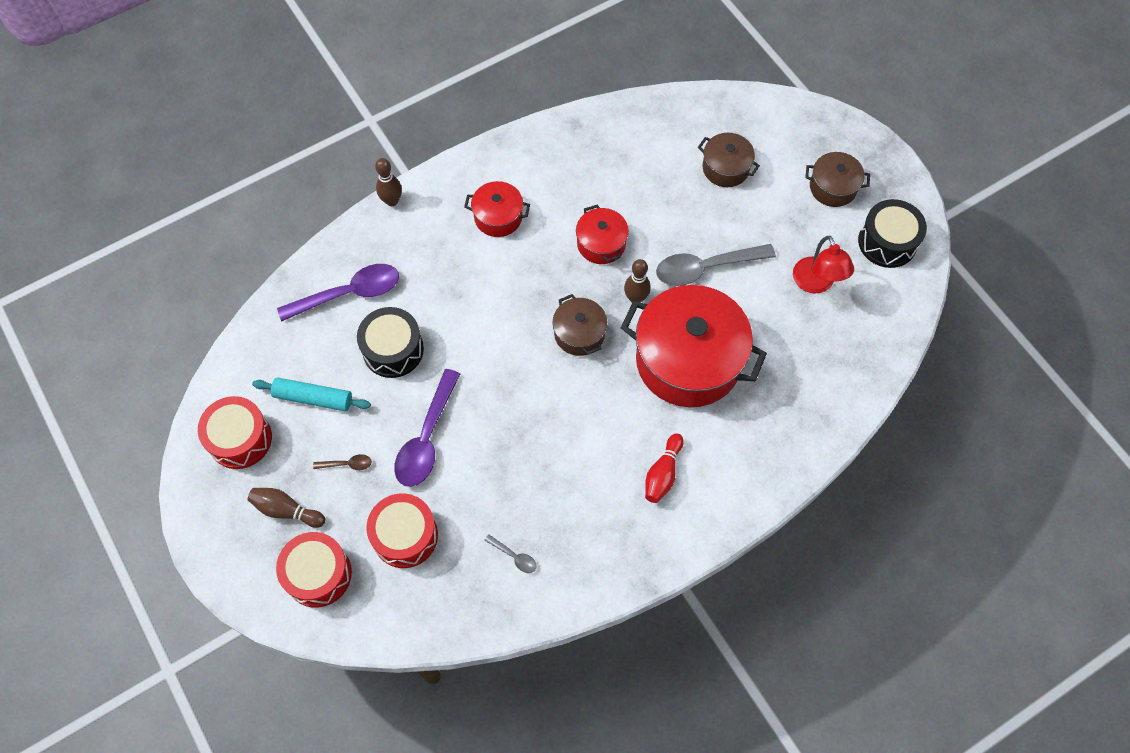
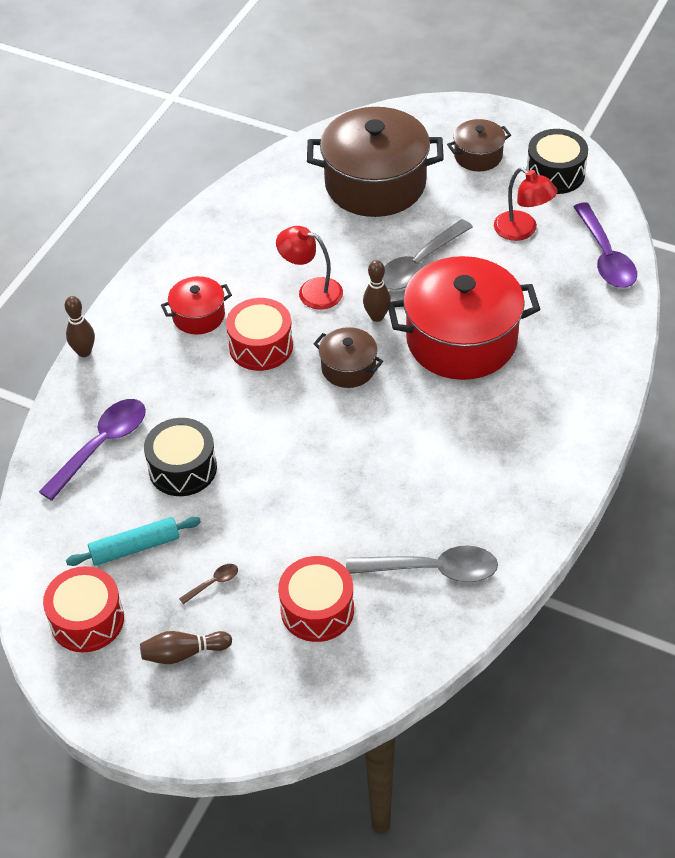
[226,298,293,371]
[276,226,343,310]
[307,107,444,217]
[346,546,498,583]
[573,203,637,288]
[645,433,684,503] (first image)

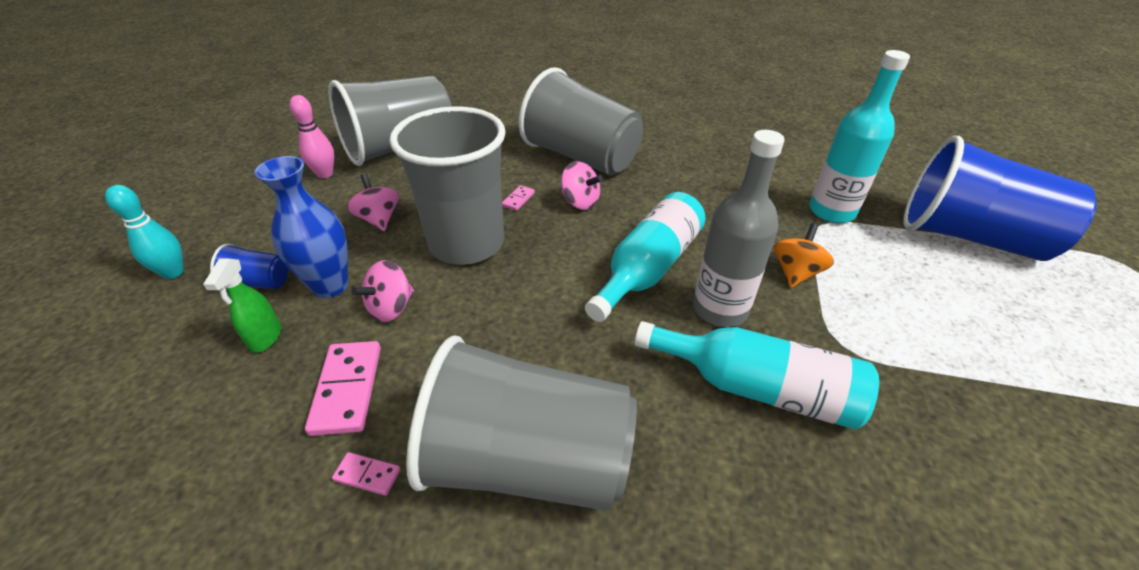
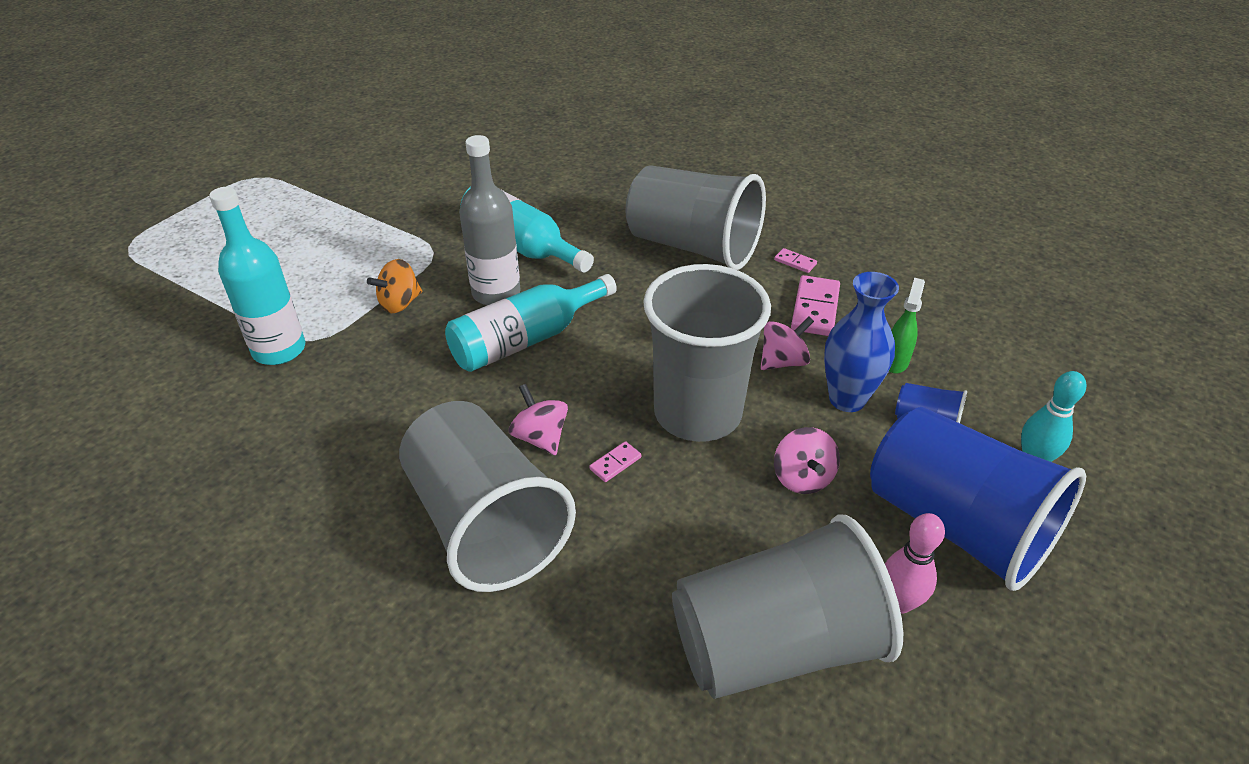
[870,407,1086,591]

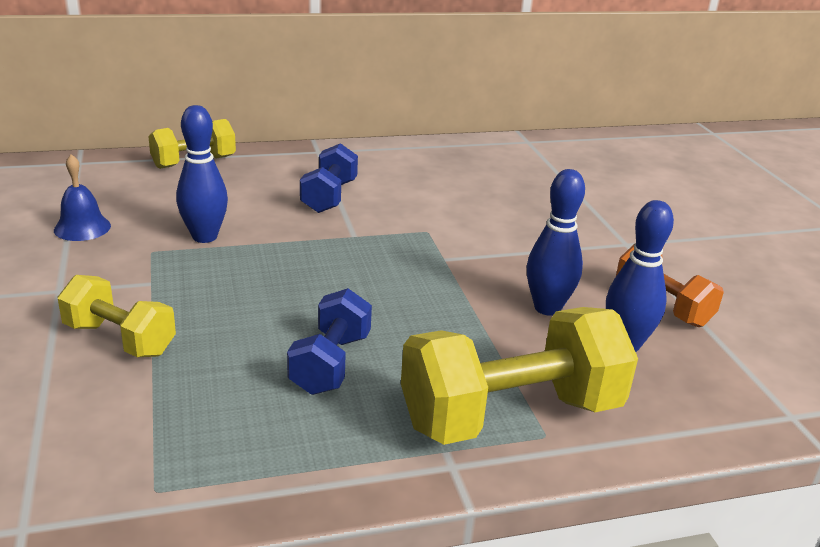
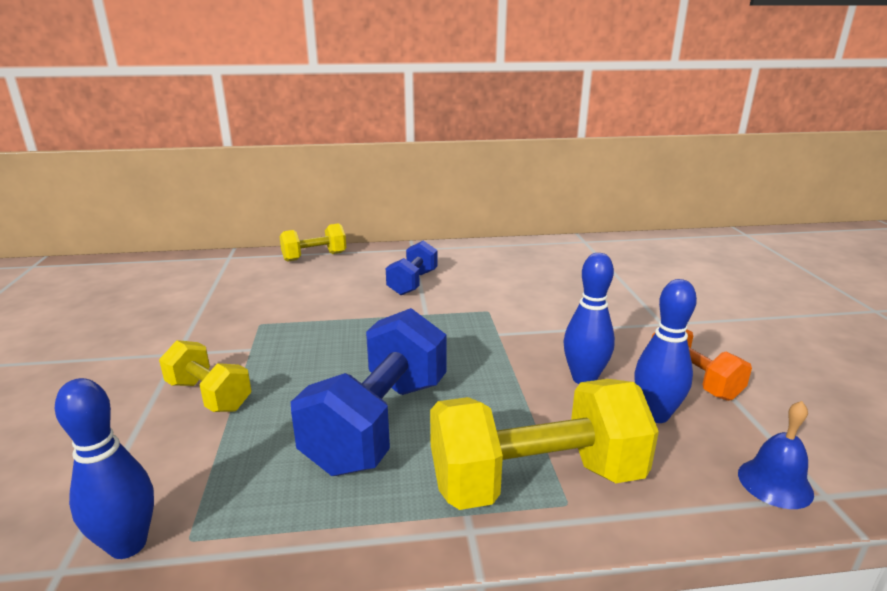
[55,378,154,559]
[291,308,446,476]
[738,401,814,509]

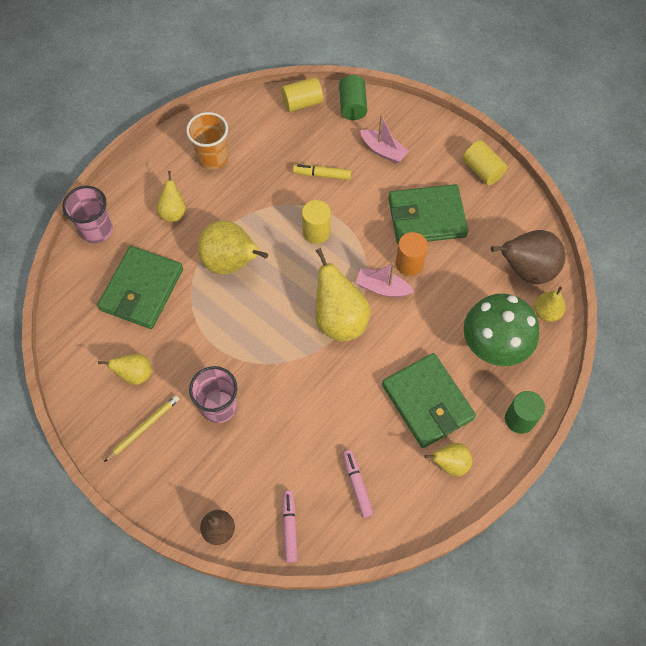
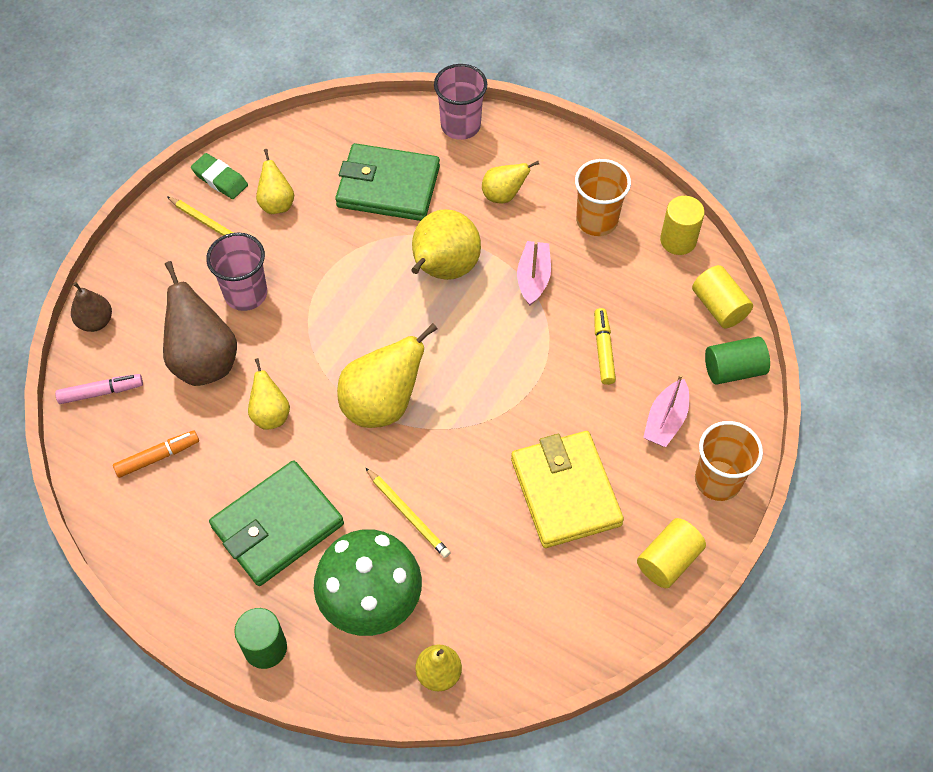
[113,431,199,478]
[163,261,237,386]
[191,153,248,199]
[248,358,290,430]
[365,467,451,558]
[511,431,624,548]
[517,241,551,306]
[660,196,705,255]
[695,421,763,501]
[396,232,428,276] (first image)

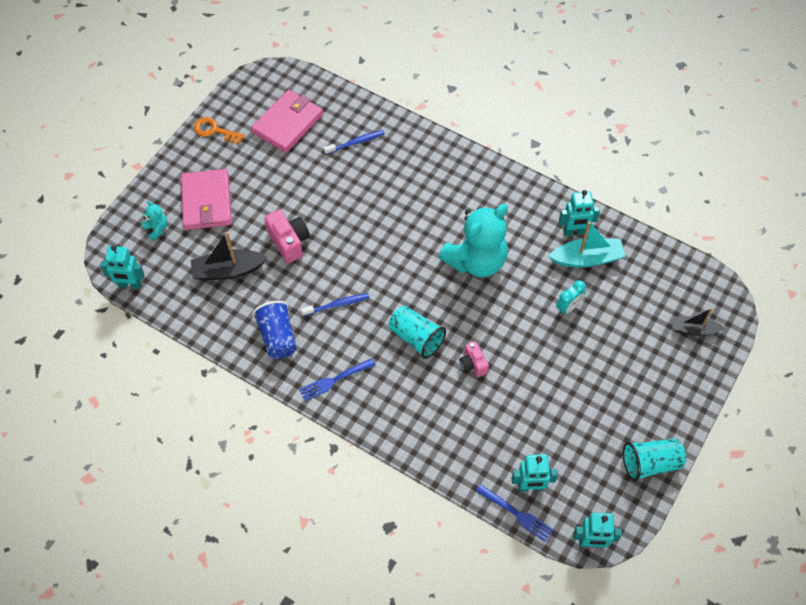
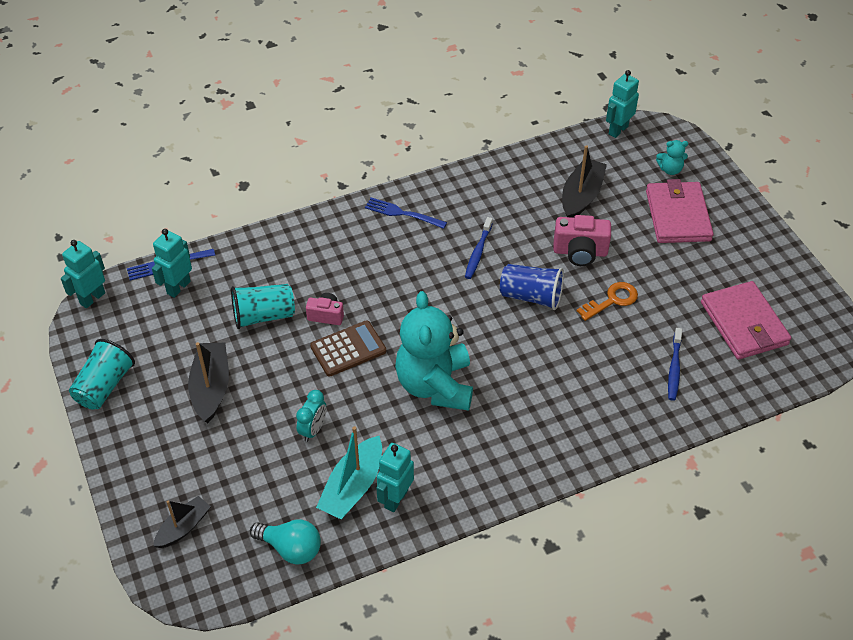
[188,342,229,423]
[231,284,295,329]
[250,520,321,564]
[296,390,326,442]
[310,321,386,376]
[365,197,447,229]
[500,264,564,310]
[577,282,638,321]
[646,179,714,243]

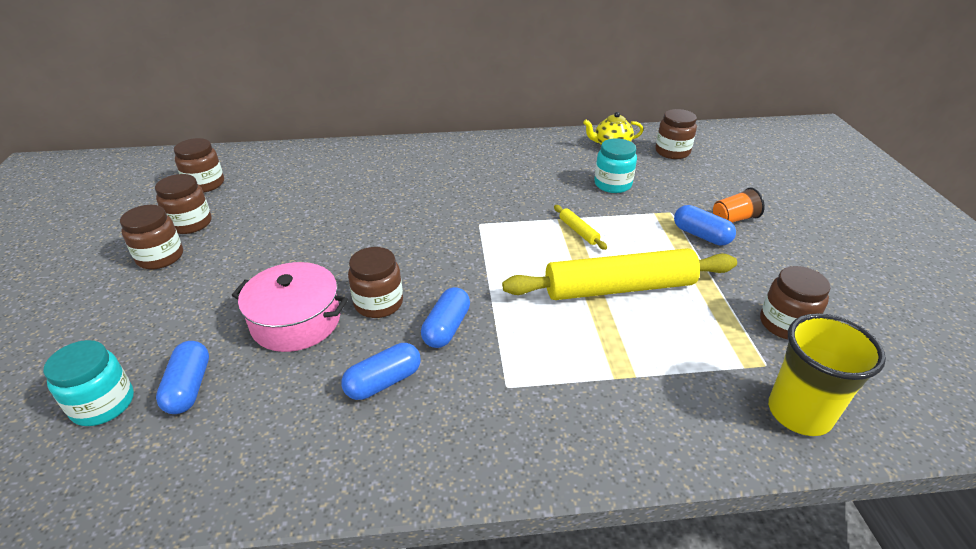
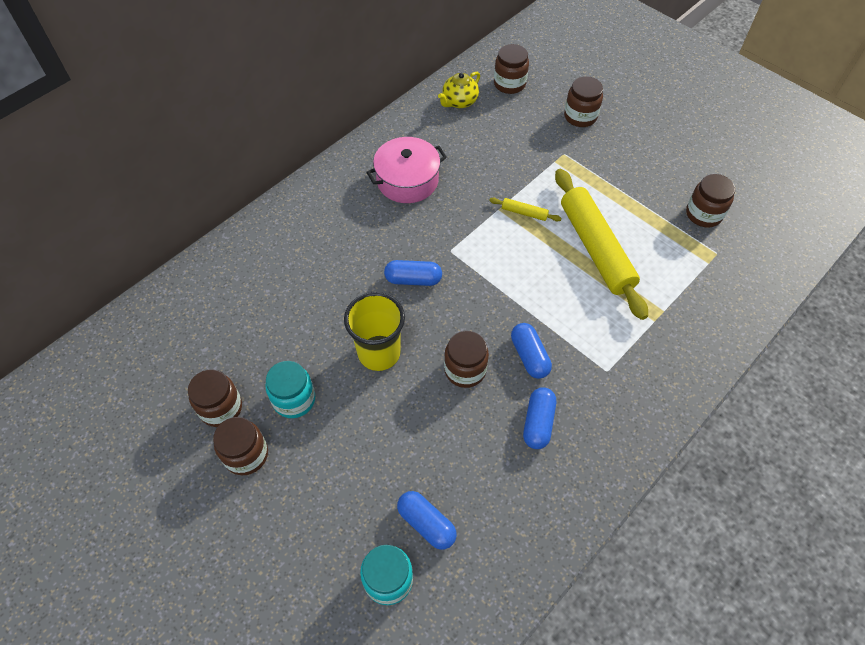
[265,361,315,418]
[344,292,405,371]
[366,137,447,203]
[384,260,442,286]
[555,169,648,320]
[564,76,603,127]
[713,187,765,223] (first image)

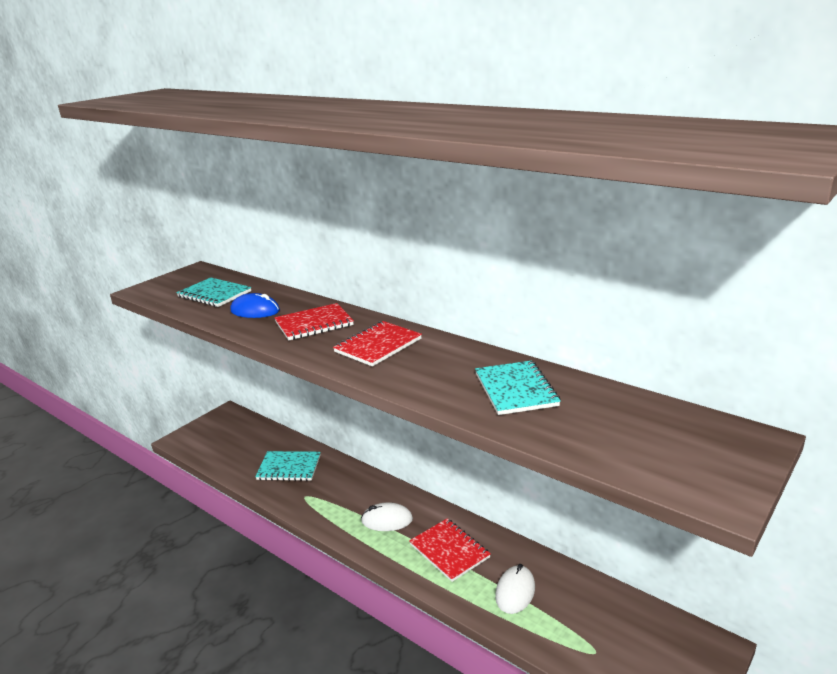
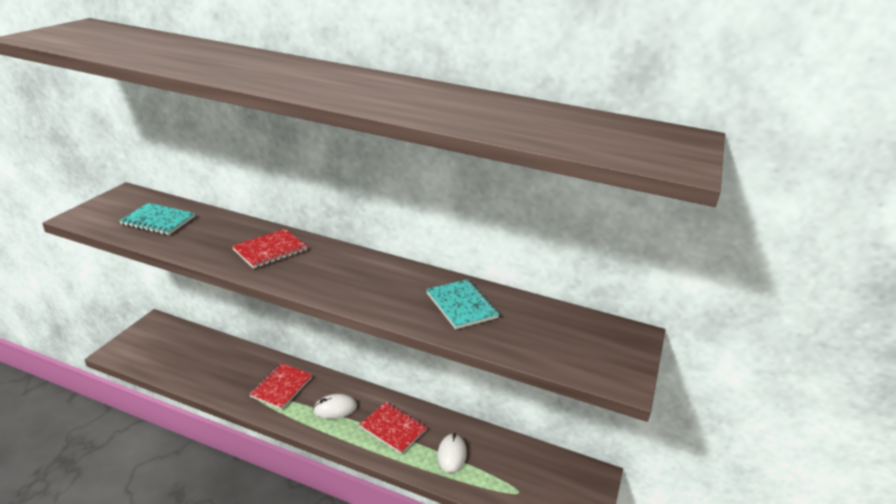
[249,363,312,410]
[230,293,280,318] (first image)
[255,451,321,481] (first image)

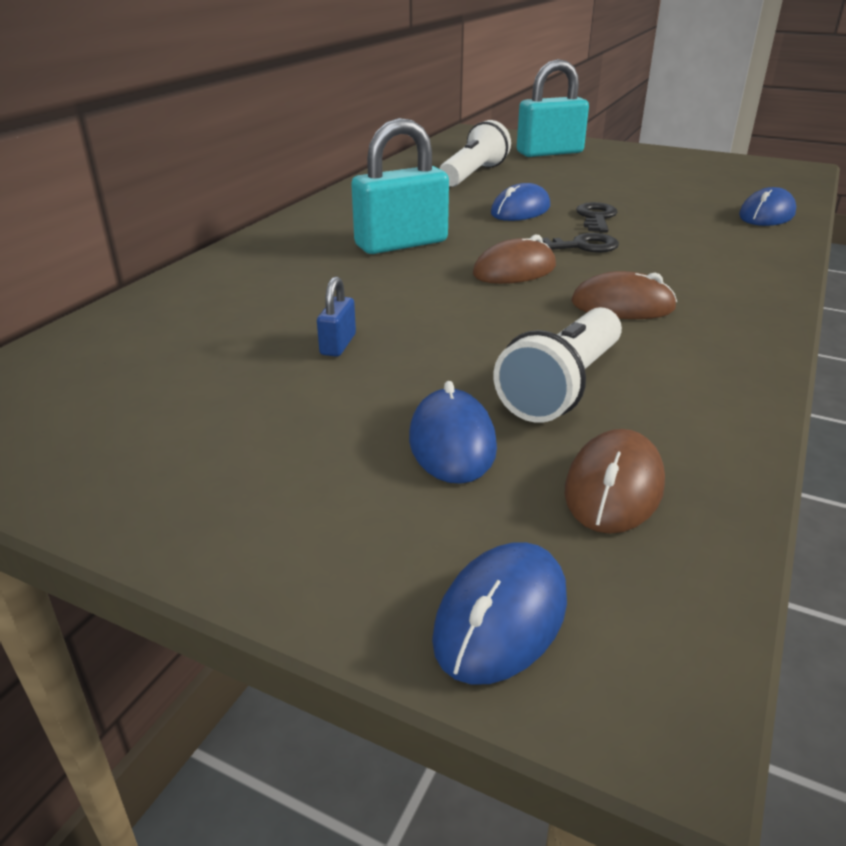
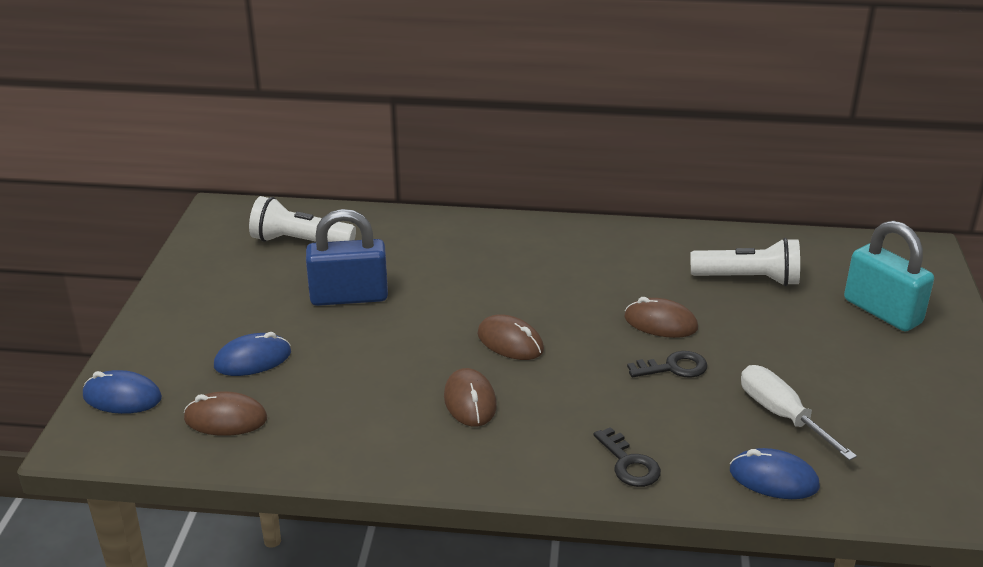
[249,196,356,242]
[306,209,388,306]
[593,427,661,487]
[624,297,698,338]
[741,365,857,461]
[351,118,449,254] (first image)

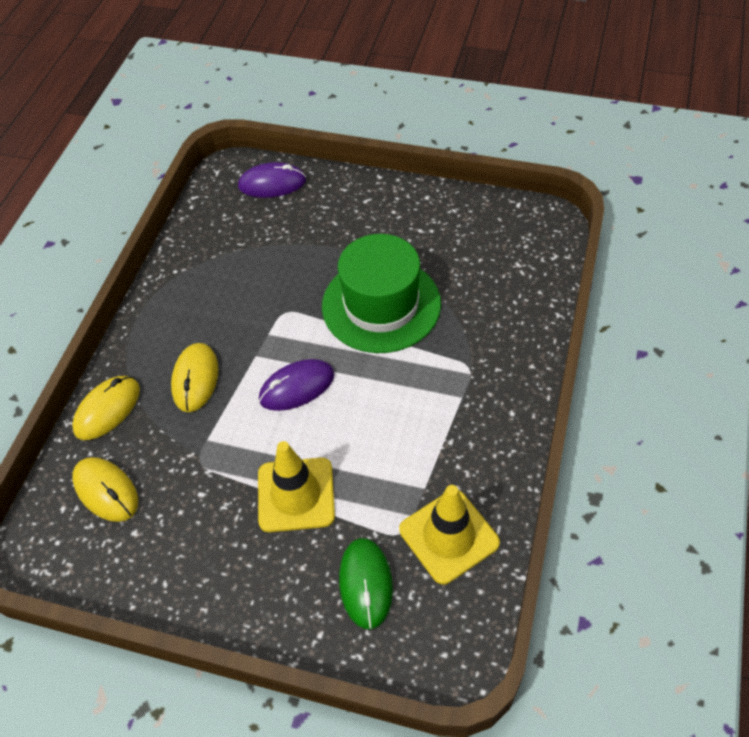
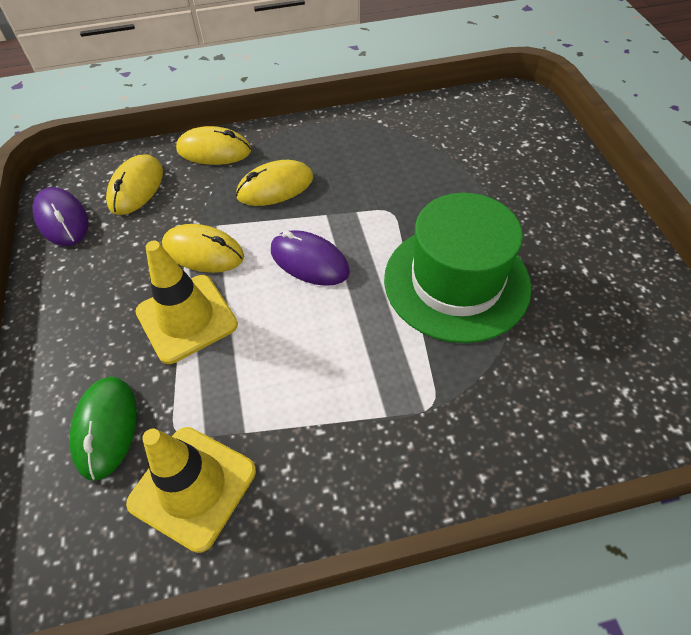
[32,187,88,246]
[70,376,137,481]
[162,224,244,273]

